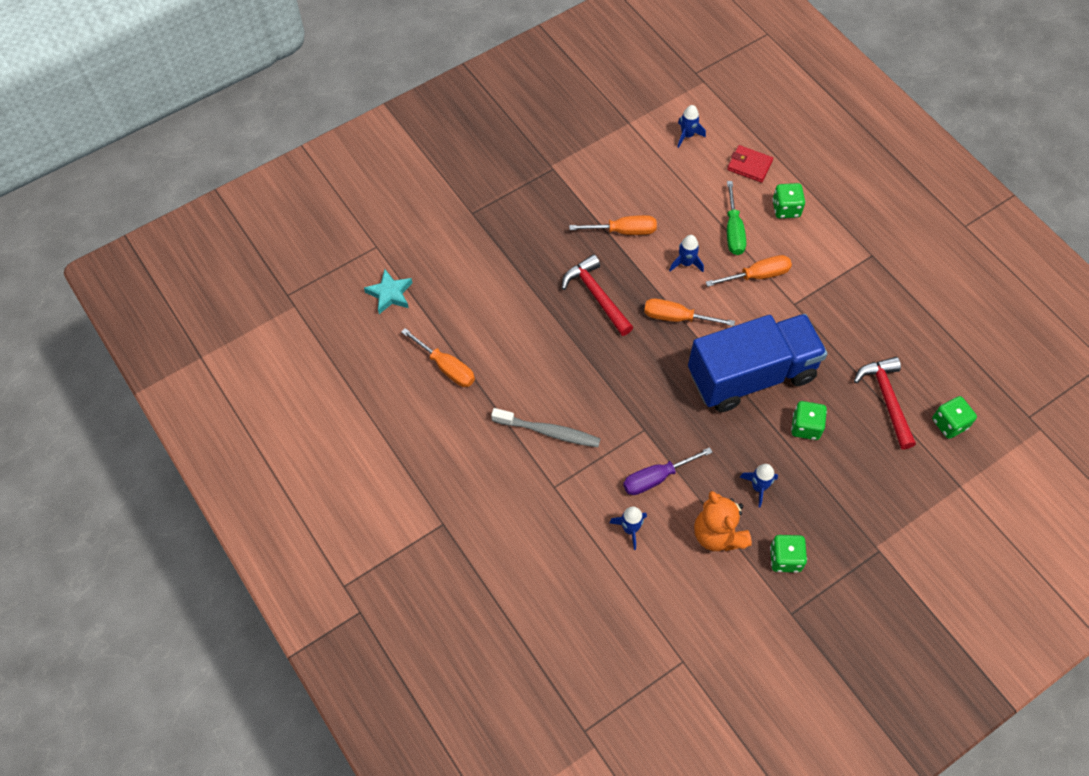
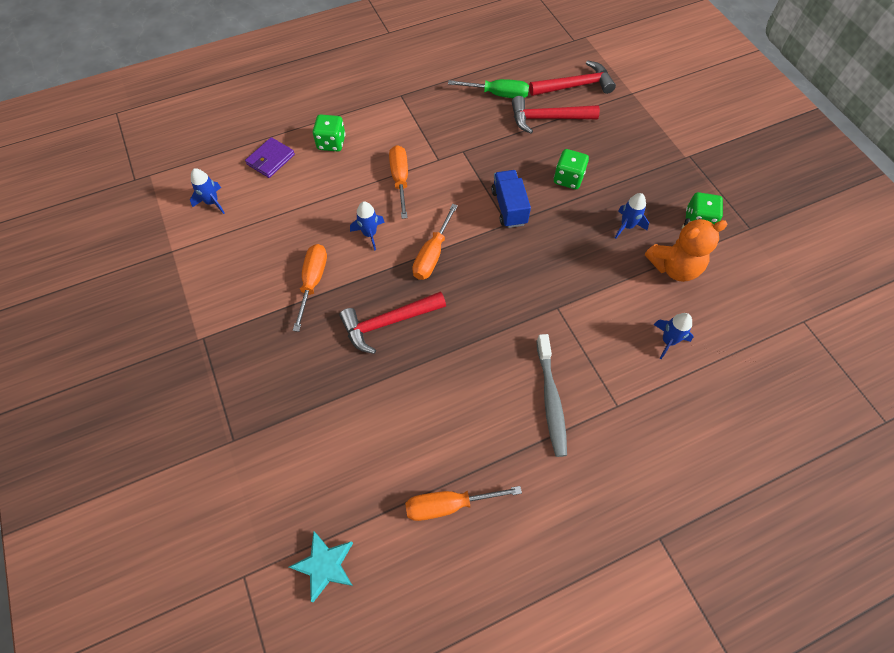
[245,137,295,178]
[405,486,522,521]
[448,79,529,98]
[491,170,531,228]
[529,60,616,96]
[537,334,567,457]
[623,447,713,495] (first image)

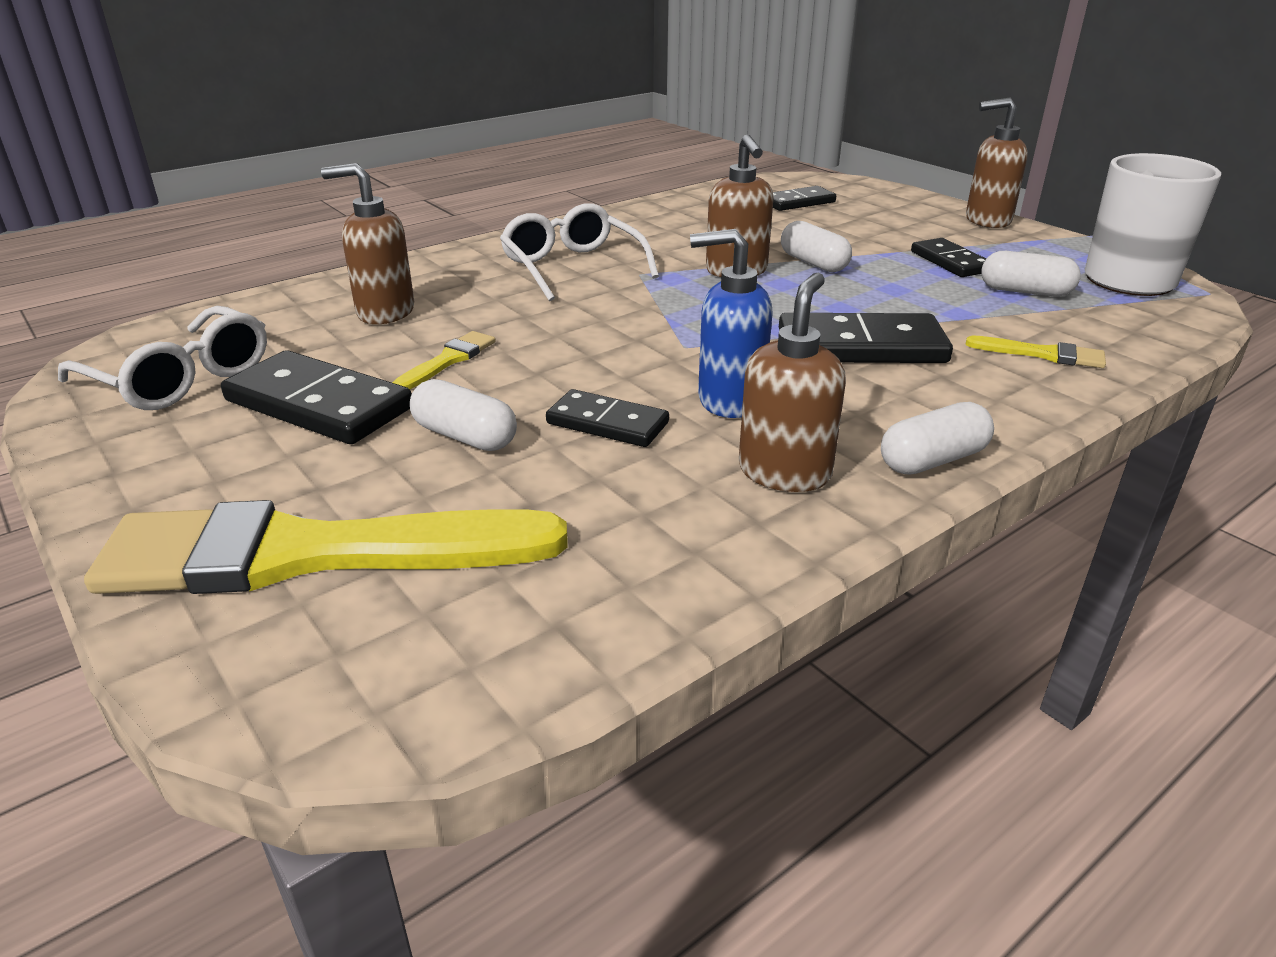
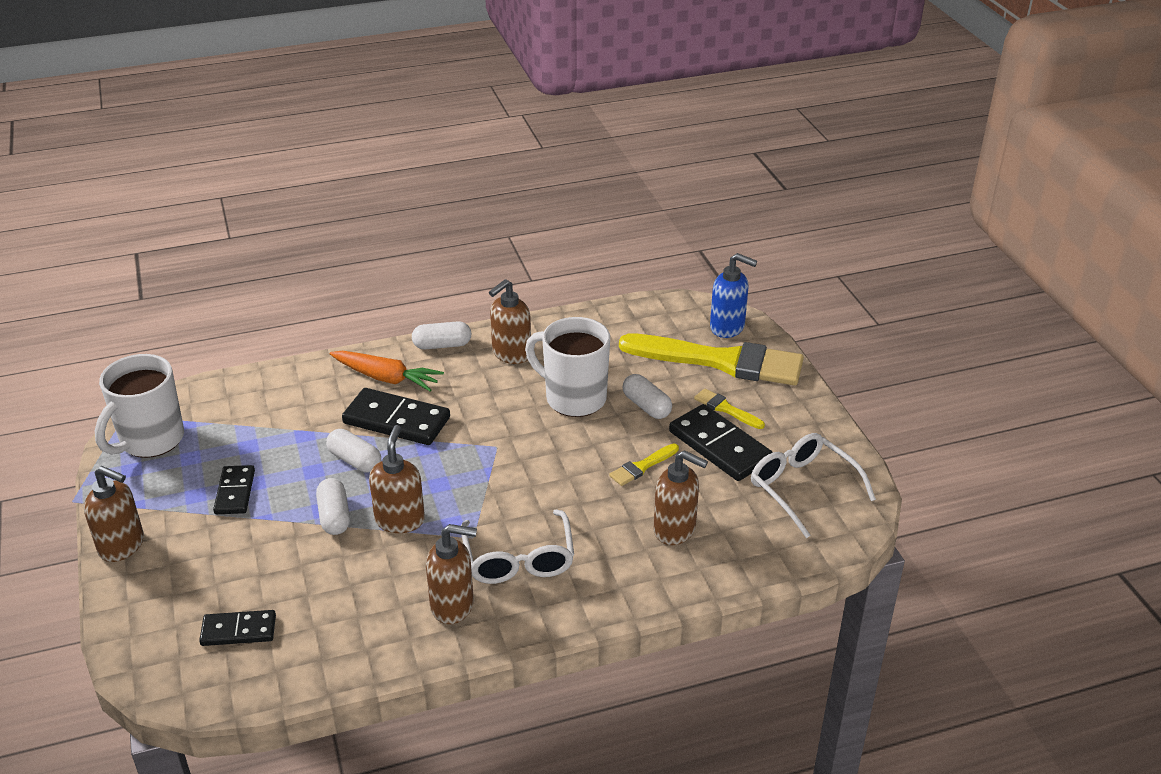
[326,429,381,473]
[330,351,444,391]
[426,524,477,624]
[525,317,610,417]
[694,388,765,429]
[710,253,757,338]

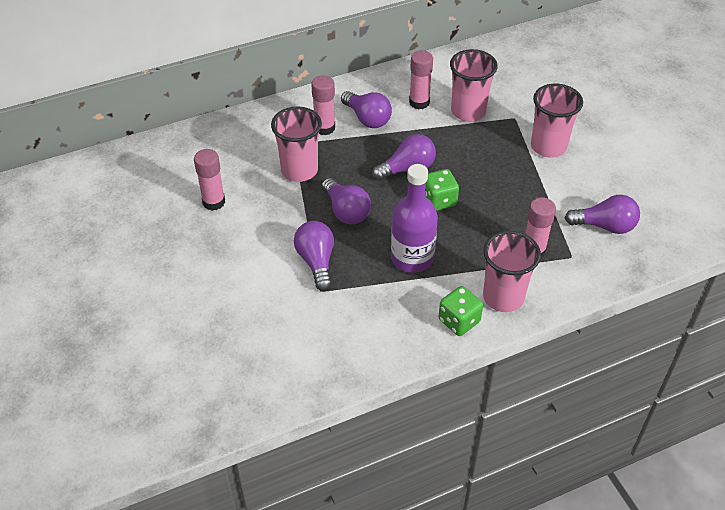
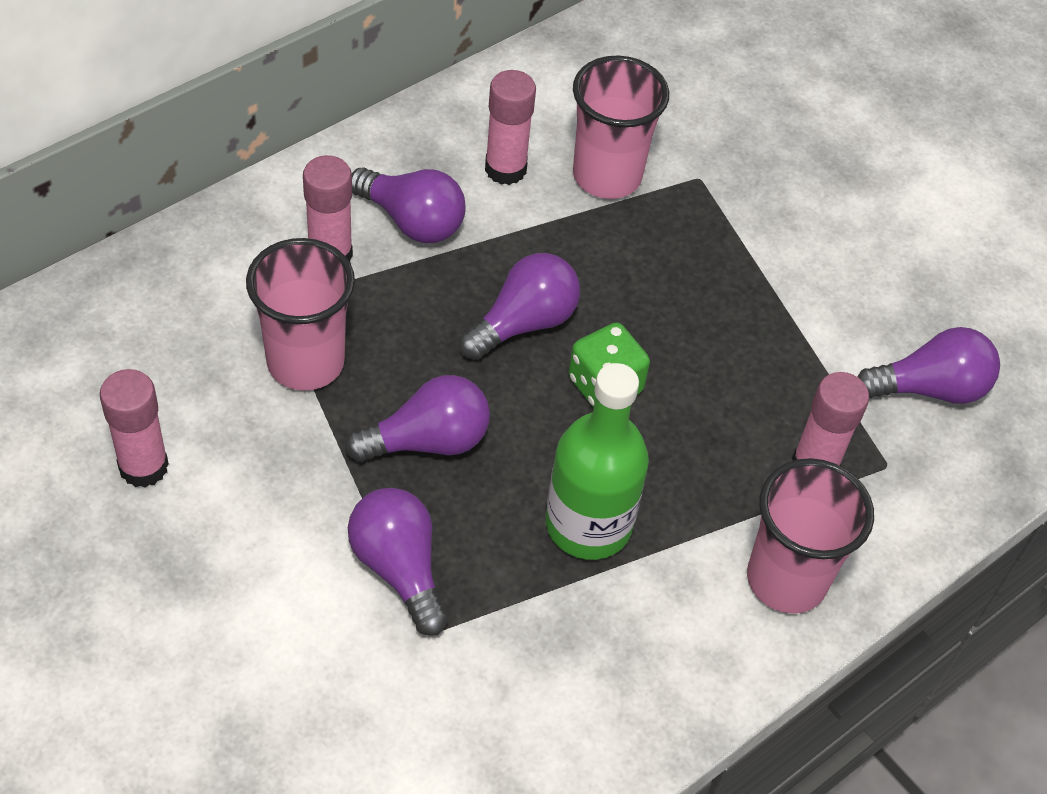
[345,375,490,462]
[546,363,649,560]
[438,286,483,336] (first image)
[531,84,583,158] (first image)

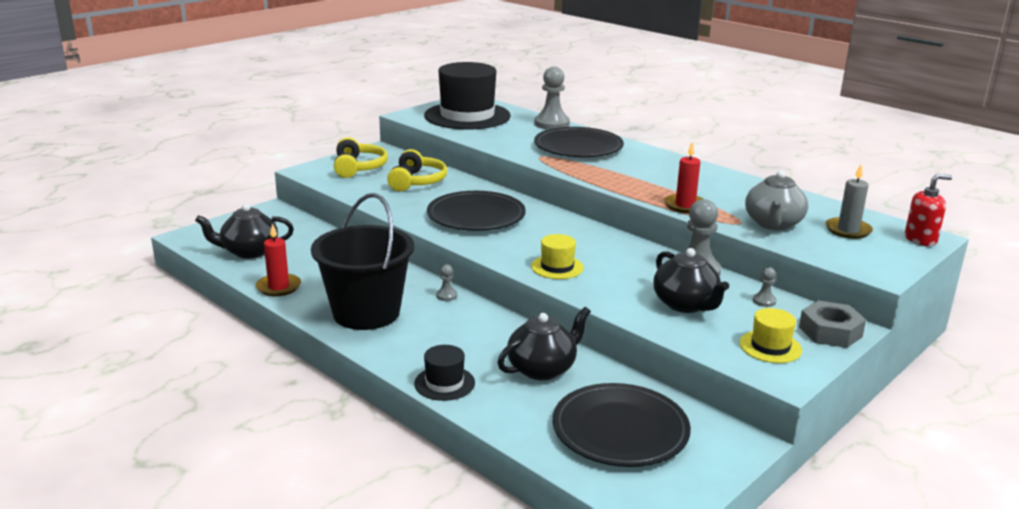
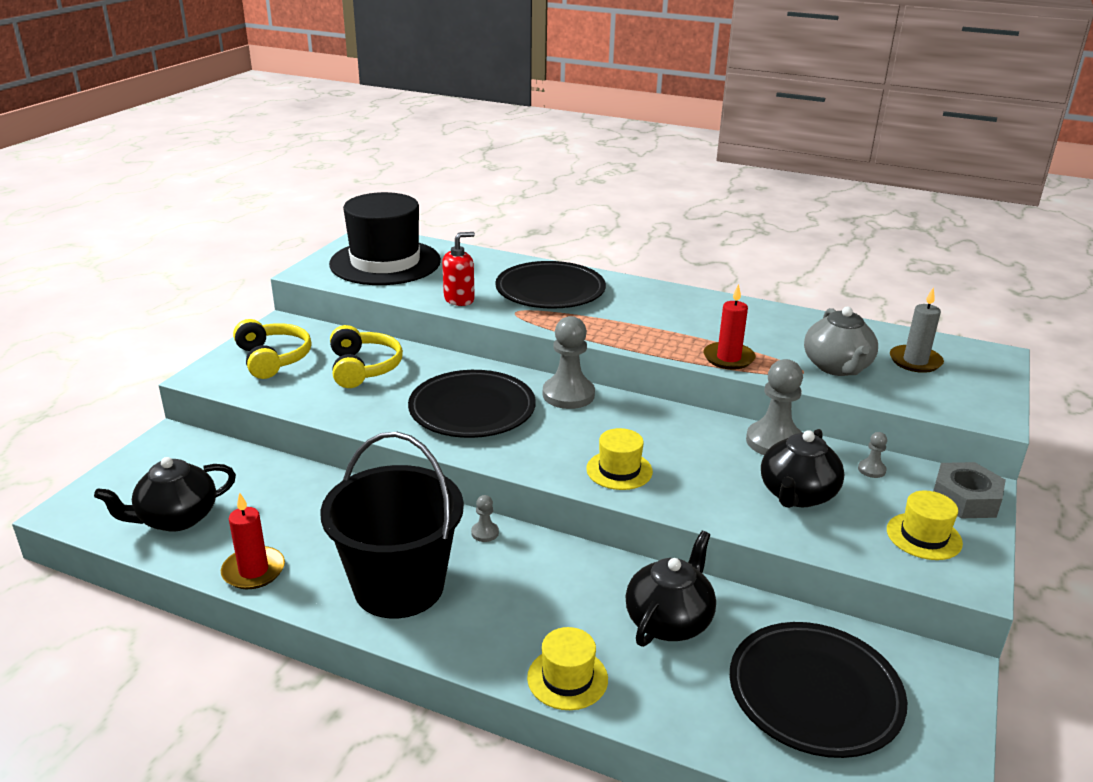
[442,232,475,306]
[527,627,608,710]
[543,316,595,409]
[761,429,845,508]

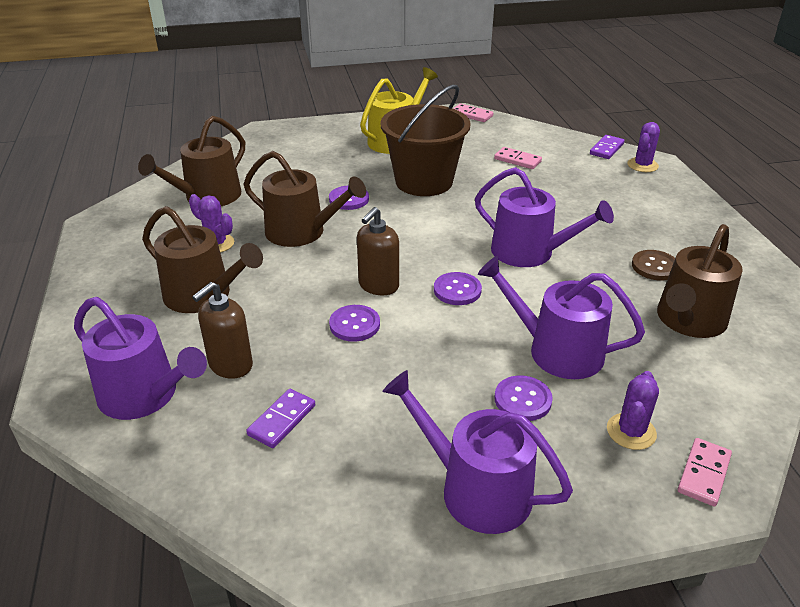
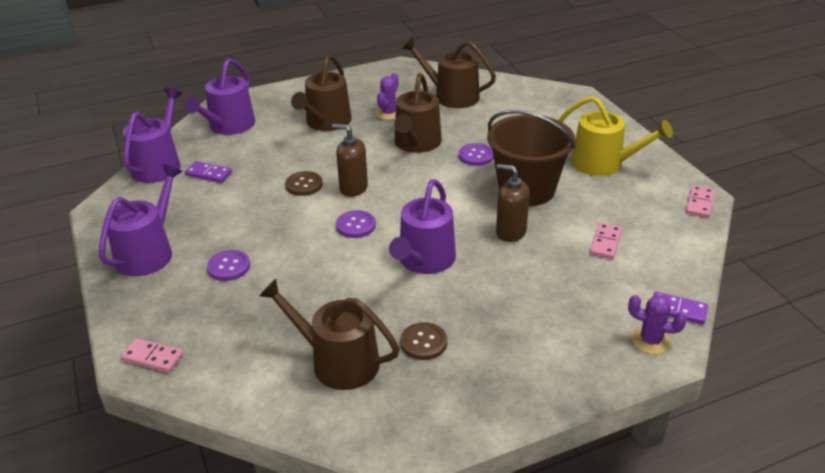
[123,88,182,183]
[285,171,323,196]
[496,164,530,242]
[607,371,659,450] (first image)

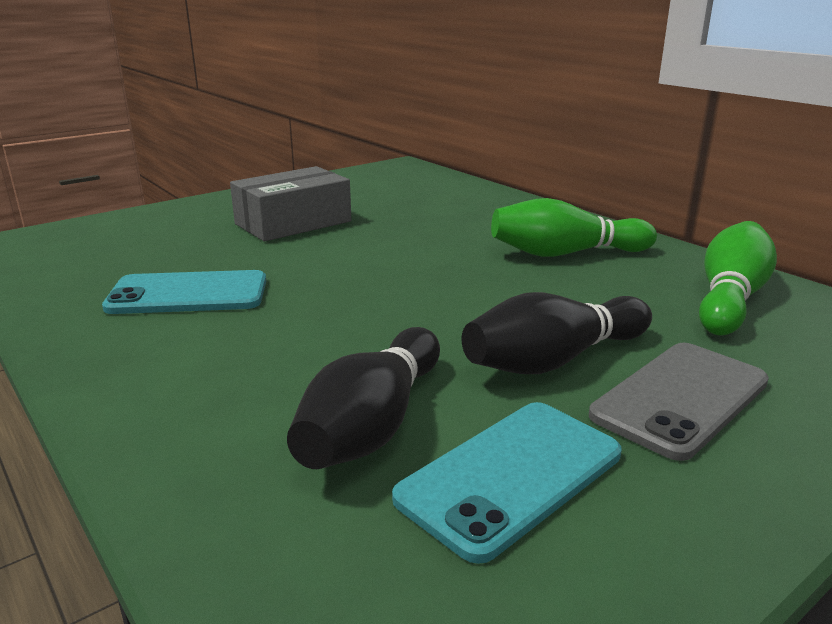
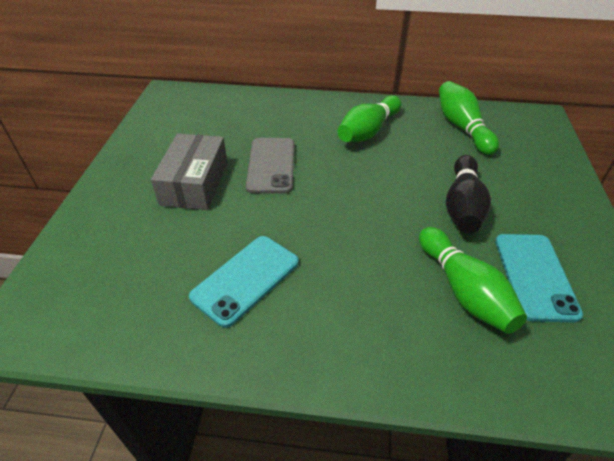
[246,138,294,193]
[419,227,527,334]

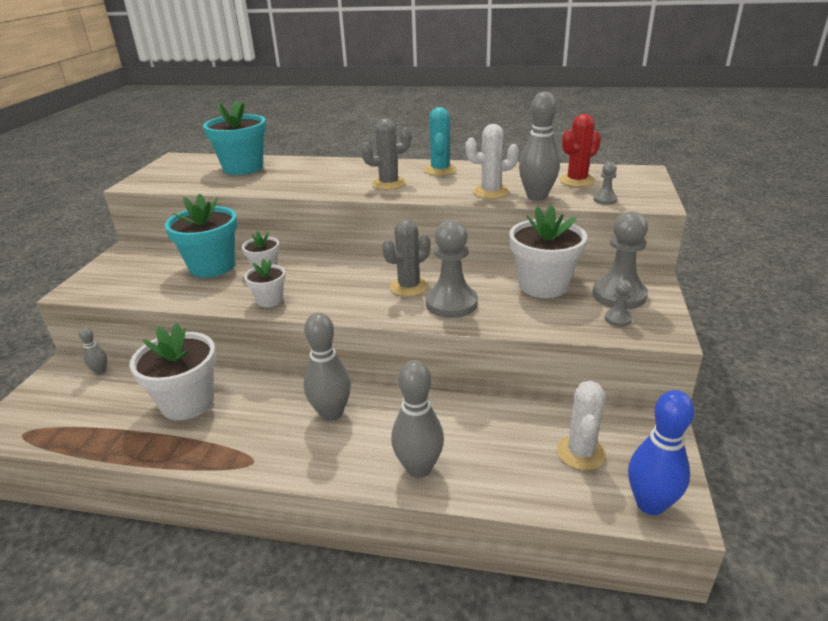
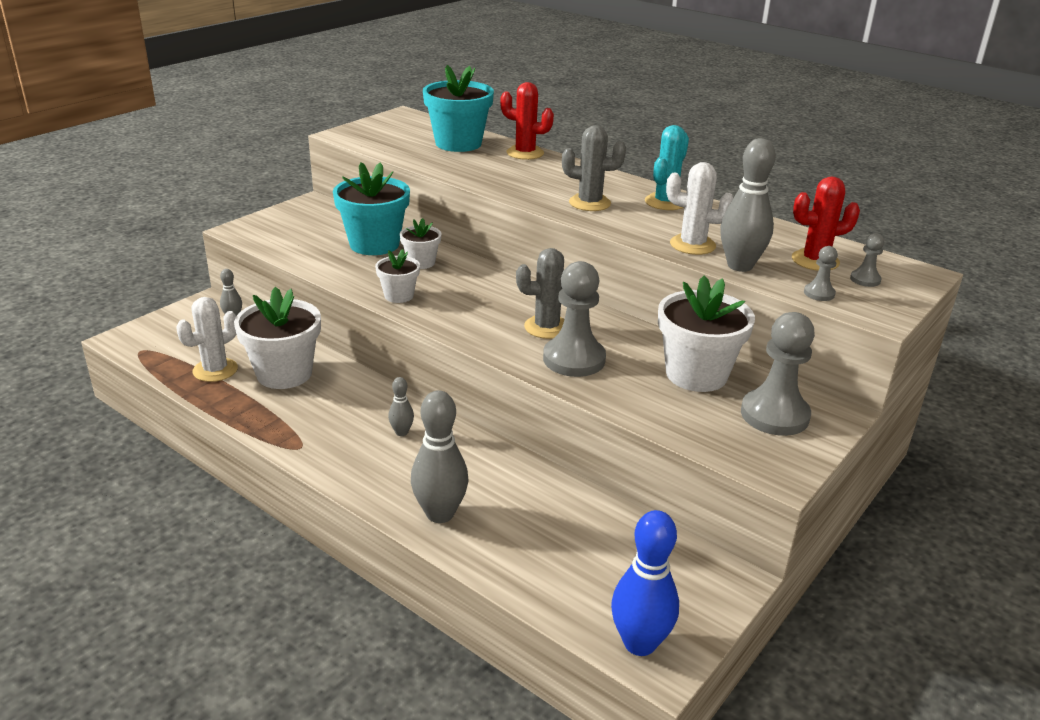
[176,297,238,382]
[388,377,414,436]
[500,82,554,160]
[850,233,884,287]

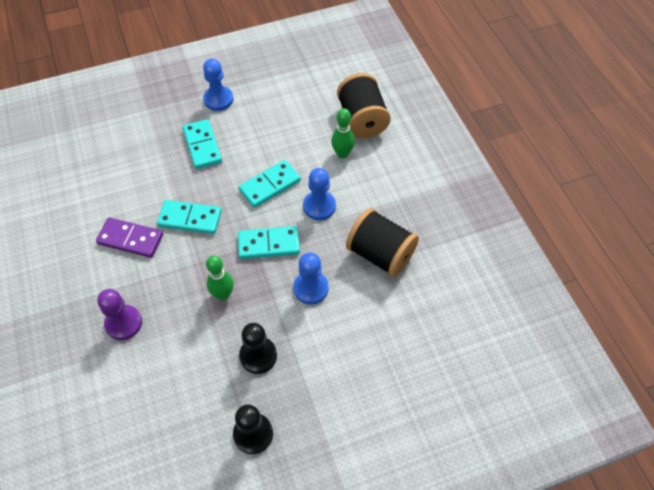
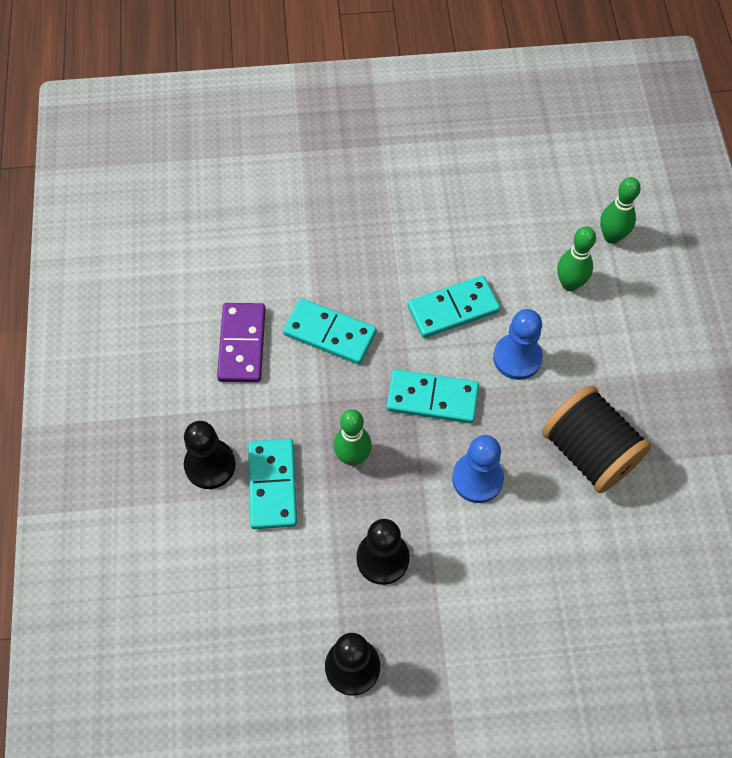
[184,421,236,489]
[217,303,266,382]
[248,439,297,529]
[600,177,641,244]
[203,59,233,111] (first image)

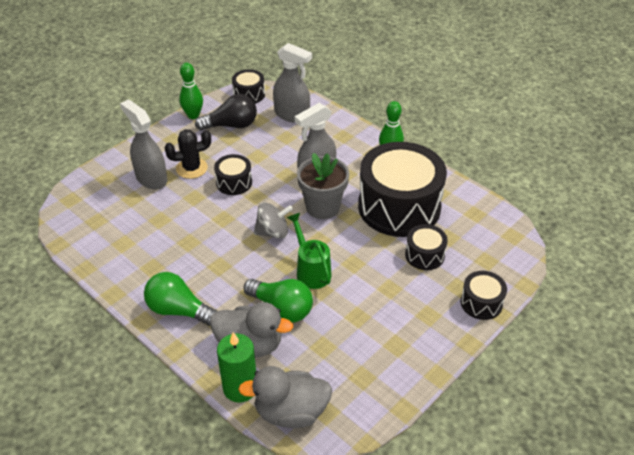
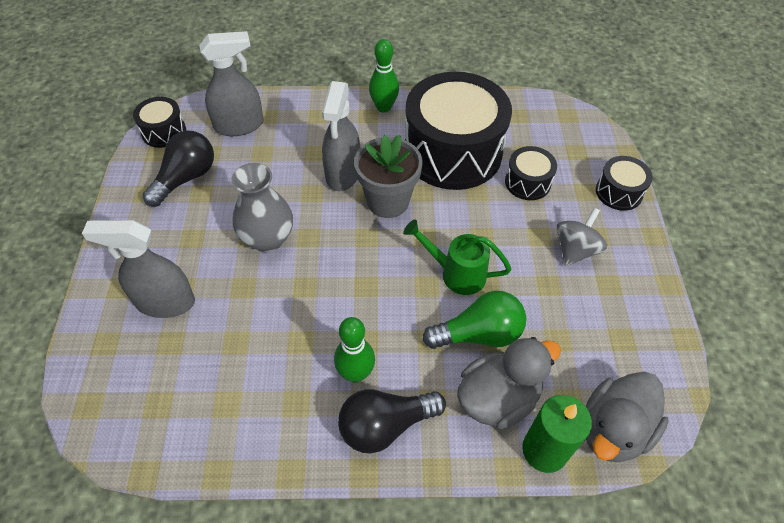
[231,163,293,252]
[334,317,375,383]
[338,389,446,454]
[556,208,608,266]
[164,129,211,179] (first image)

